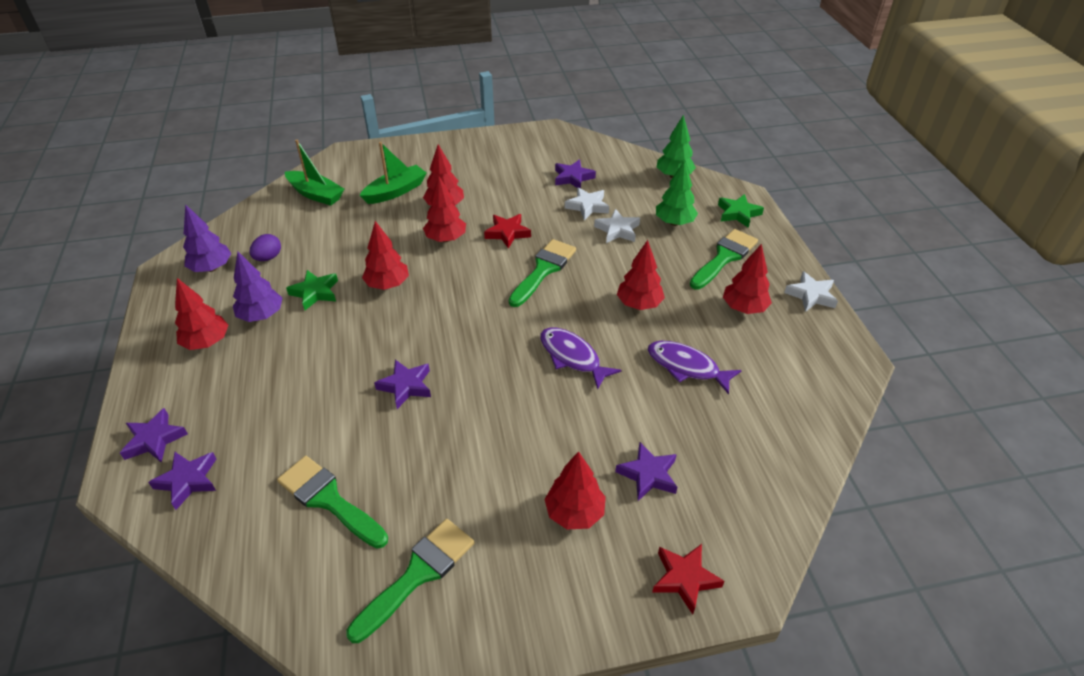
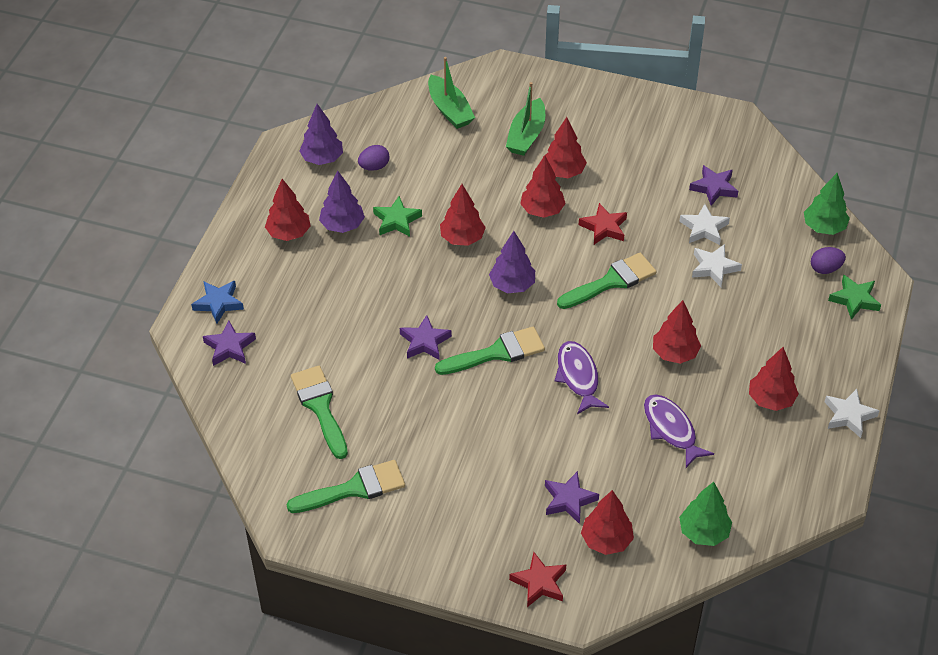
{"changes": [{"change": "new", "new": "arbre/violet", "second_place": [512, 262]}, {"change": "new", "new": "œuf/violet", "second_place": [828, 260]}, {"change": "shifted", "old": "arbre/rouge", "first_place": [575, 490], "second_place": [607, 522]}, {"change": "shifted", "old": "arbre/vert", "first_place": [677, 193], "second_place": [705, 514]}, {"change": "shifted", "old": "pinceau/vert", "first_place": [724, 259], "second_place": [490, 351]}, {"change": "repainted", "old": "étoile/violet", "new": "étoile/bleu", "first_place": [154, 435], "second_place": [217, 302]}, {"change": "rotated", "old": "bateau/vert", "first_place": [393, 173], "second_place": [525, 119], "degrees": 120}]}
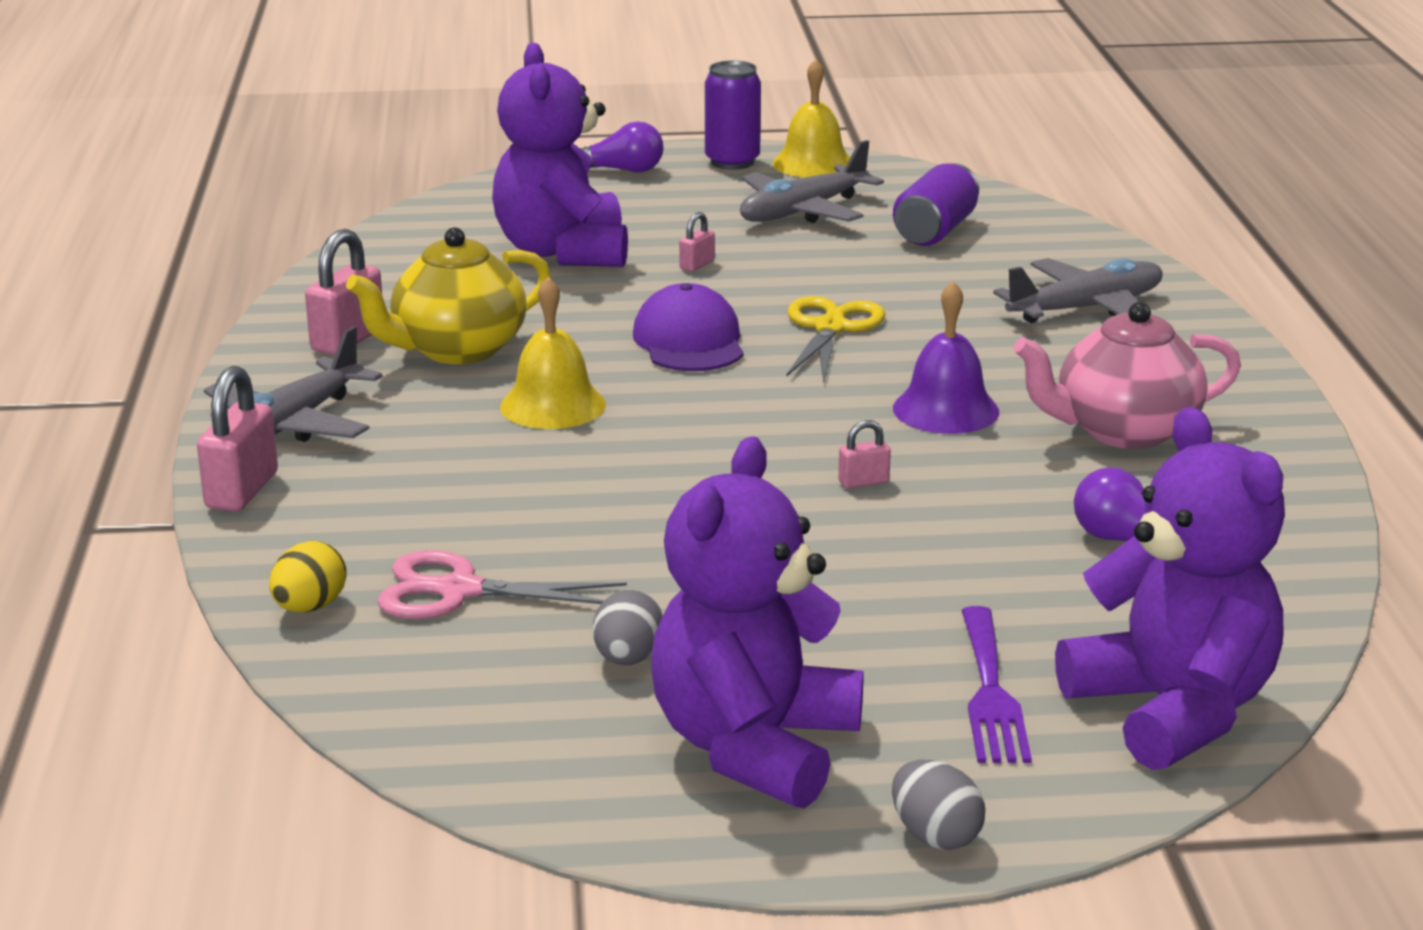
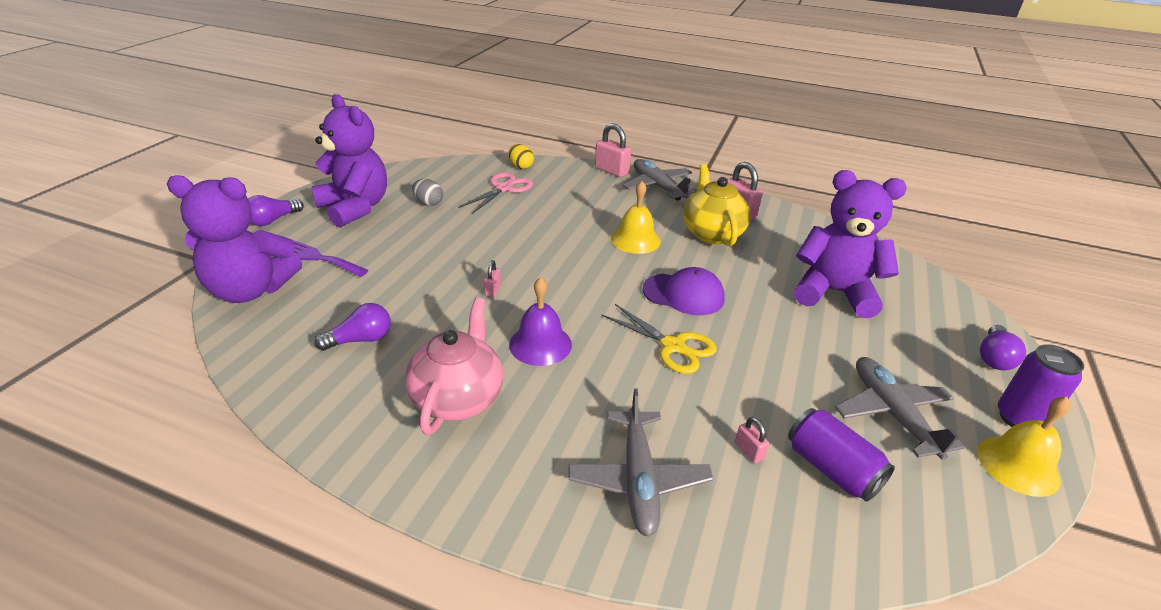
{"changes": [{"change": "shifted", "old": "cadenas/rose", "first_place": [697, 242], "second_place": [752, 440]}, {"change": "swapped", "old": "œuf/gris", "new": "ampoule/violet", "first_place": [938, 805], "second_place": [276, 210]}]}
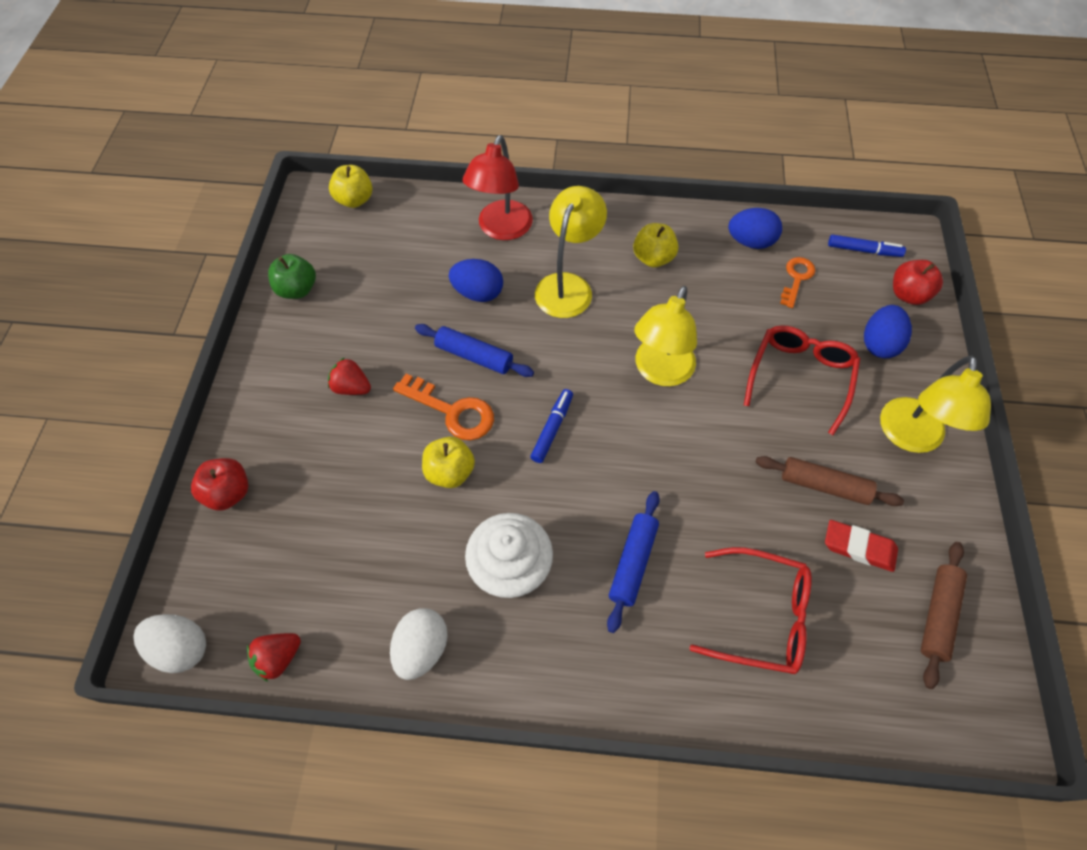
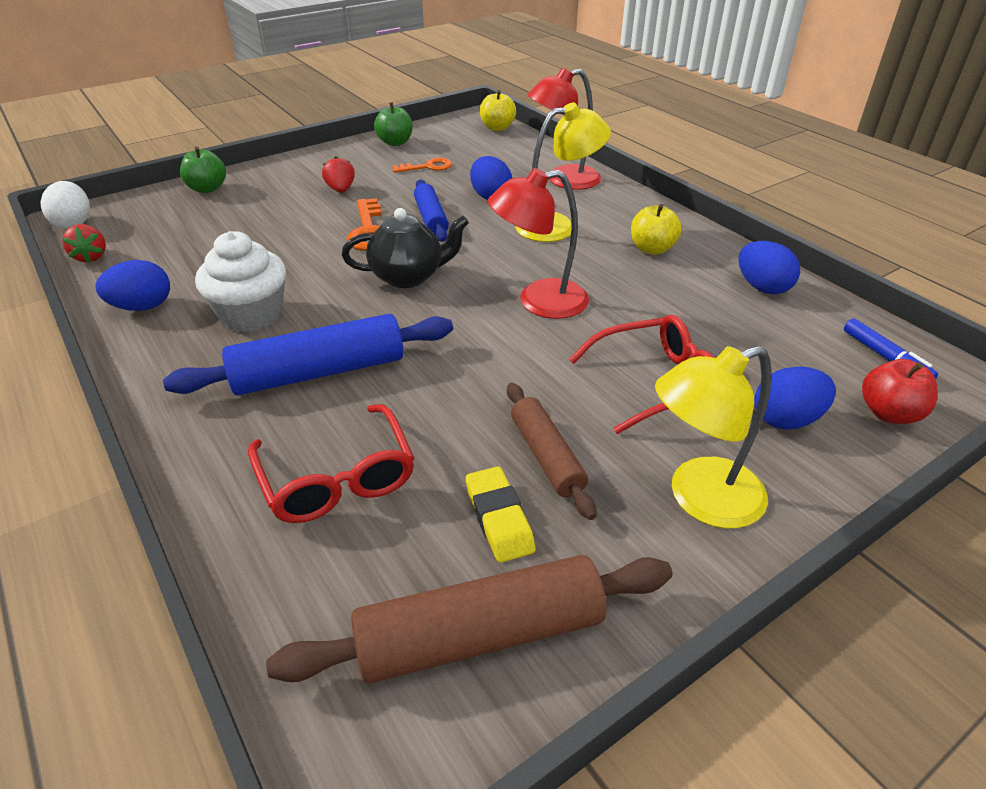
{"changes": [{"change": "gone", "old": "pomme/jaune", "first_place": [448, 462]}, {"change": "shifted", "old": "clé/orange", "first_place": [797, 282], "second_place": [422, 165]}, {"change": "swapped", "old": "feutre/bleu", "new": "théière/noir", "first_place": [551, 426], "second_place": [405, 248]}, {"change": "repainted", "old": "pomme/rouge", "new": "pomme/vert", "first_place": [219, 484], "second_place": [203, 170]}, {"change": "repainted", "old": "œuf/blanc", "new": "œuf/bleu", "first_place": [419, 644], "second_place": [133, 285]}, {"change": "repainted", "old": "lampe/jaune", "new": "lampe/rouge", "first_place": [665, 336], "second_place": [538, 243]}, {"change": "repainted", "old": "gomme/rouge", "new": "gomme/jaune", "first_place": [861, 546], "second_place": [500, 514]}, {"change": "rotated", "old": "fraise/rouge", "first_place": [274, 657], "second_place": [84, 243], "degrees": -120}, {"change": "scaled", "old": "rouleau à pâtisserie/bleu", "first_place": [633, 562], "second_place": [308, 354], "factor": 1.65}, {"change": "scaled", "old": "rouleau à pâtisserie/marron", "first_place": [944, 615], "second_place": [469, 619], "factor": 1.65}]}
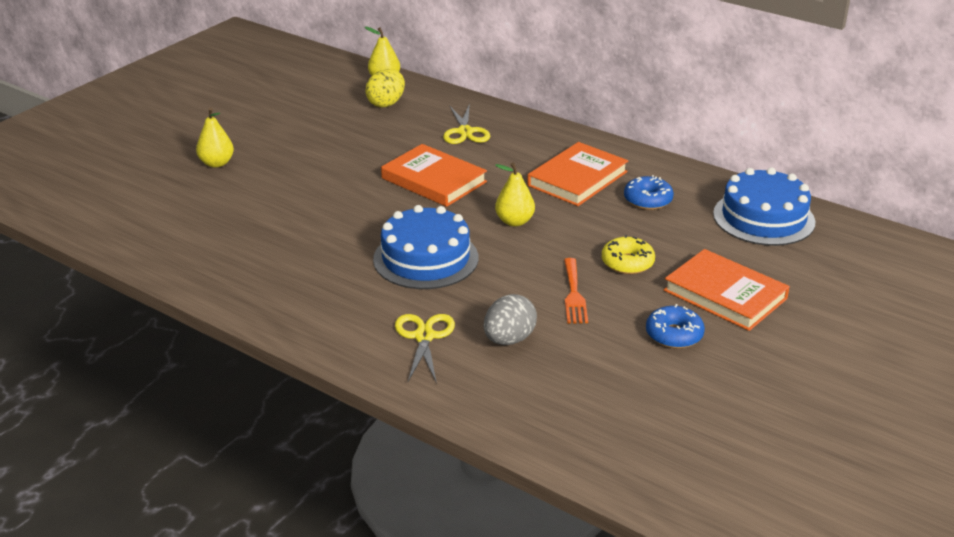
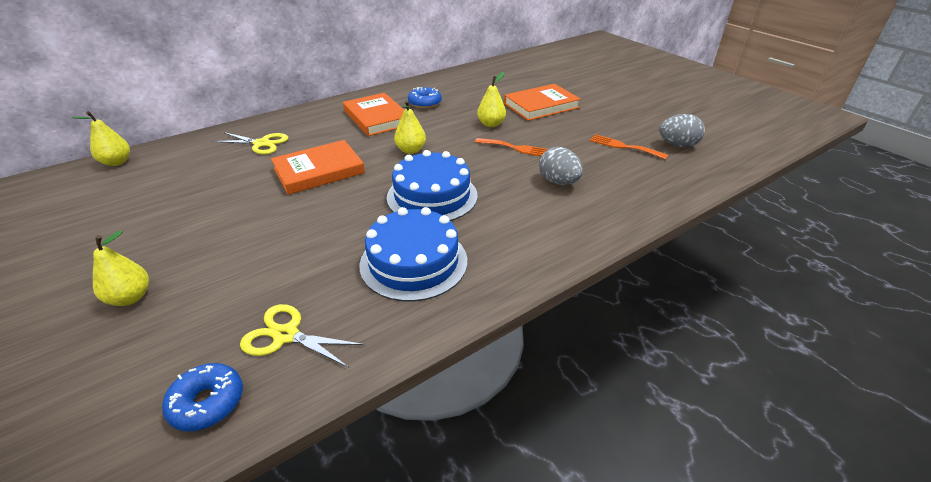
{"changes": [{"change": "gone", "old": "œuf/jaune", "first_place": [385, 88]}, {"change": "new", "new": "fourchette/orange", "second_place": [629, 147]}, {"change": "new", "new": "œuf/gris", "second_place": [682, 130]}, {"change": "shifted", "old": "ciseaux/jaune", "first_place": [425, 349], "second_place": [302, 336]}, {"change": "shifted", "old": "beignet/bleu", "first_place": [675, 326], "second_place": [202, 397]}, {"change": "shifted", "old": "gâteau/bleu", "first_place": [764, 207], "second_place": [413, 254]}, {"change": "swapped", "old": "beignet/jaune", "new": "poire/jaune", "first_place": [628, 254], "second_place": [491, 99]}]}
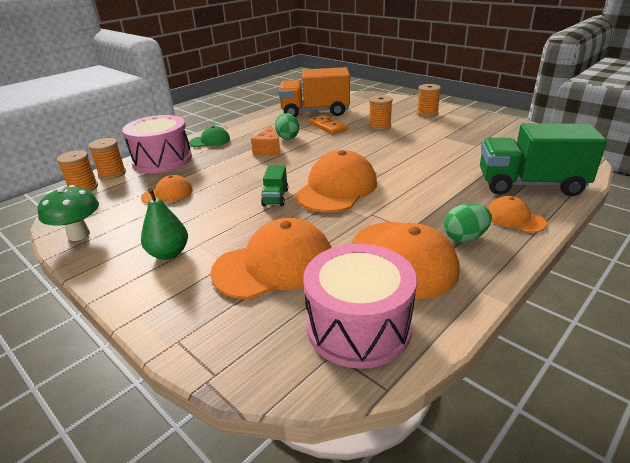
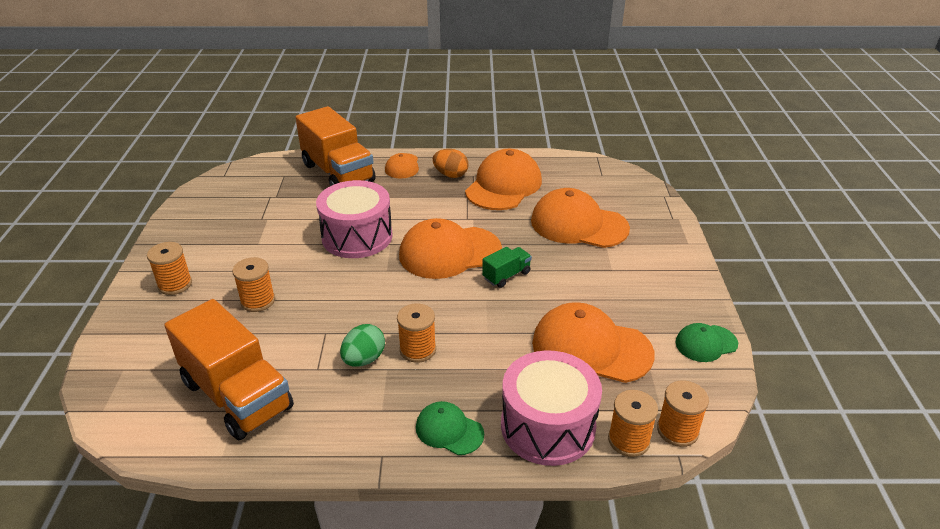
{"changes": [{"change": "gone", "old": "poire/vert", "first_place": [164, 224]}, {"change": "gone", "old": "domino/orange", "first_place": [328, 124]}, {"change": "shifted", "old": "tambour/rose", "first_place": [360, 306], "second_place": [354, 219]}, {"change": "swapped", "old": "champignon/vert", "new": "casquette/vert", "first_place": [68, 213], "second_place": [707, 342]}, {"change": "swapped", "old": "fromage/orange", "new": "bobine/orange", "first_place": [266, 140], "second_place": [416, 333]}, {"change": "repainted", "old": "œuf/vert", "new": "œuf/orange", "first_place": [468, 222], "second_place": [450, 163]}, {"change": "repainted", "old": "camion/vert", "new": "camion/orange", "first_place": [543, 159], "second_place": [335, 146]}, {"change": "scaled", "old": "casquette/orange", "first_place": [167, 189], "second_place": [593, 342], "factor": 1.9}]}
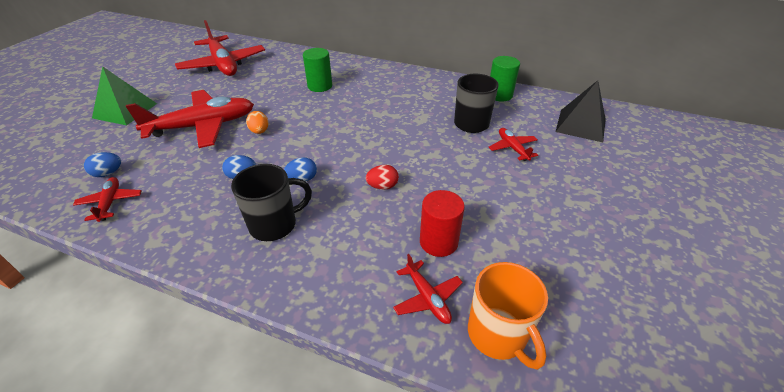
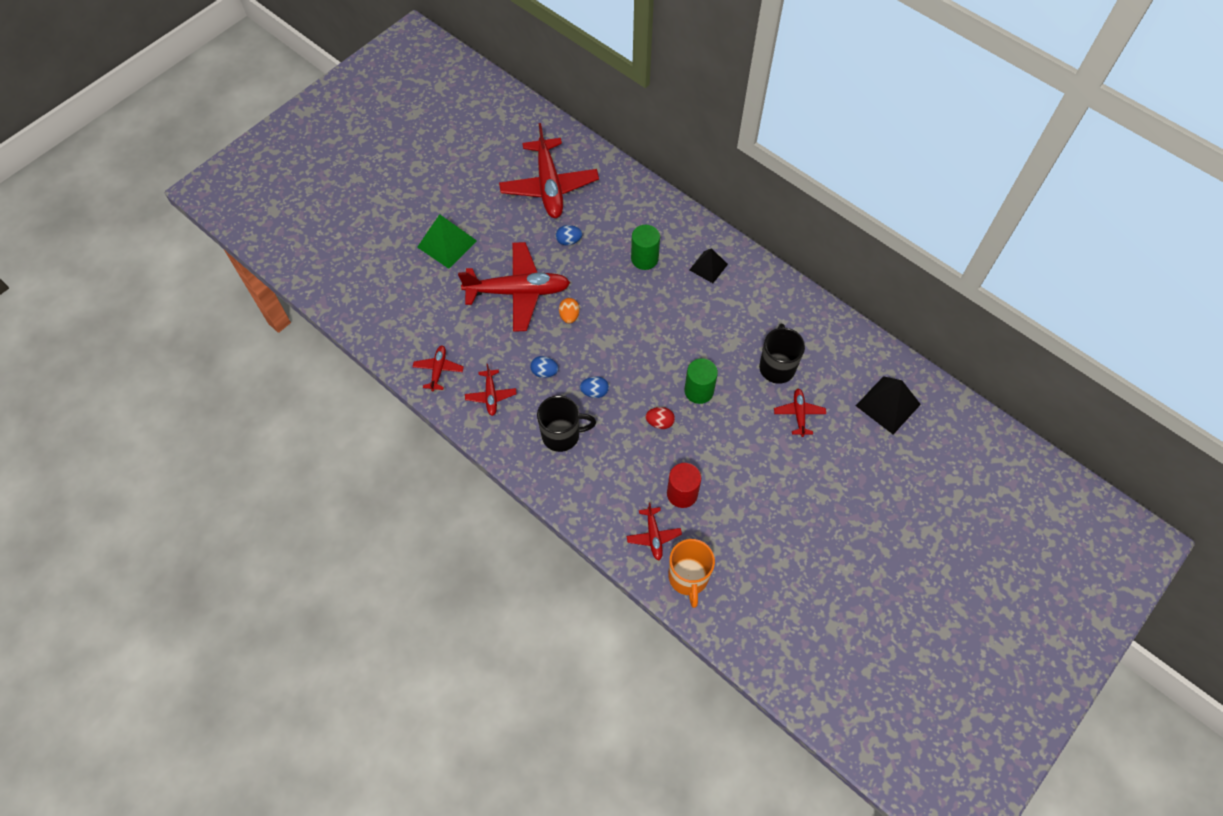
{"changes": [{"change": "new", "new": "avion/rouge", "second_place": [491, 390]}, {"change": "new", "new": "pyramide/noir", "second_place": [709, 265]}, {"change": "shifted", "old": "œuf/bleu", "first_place": [102, 164], "second_place": [569, 235]}, {"change": "shifted", "old": "cylindre/vert", "first_place": [505, 79], "second_place": [701, 381]}]}
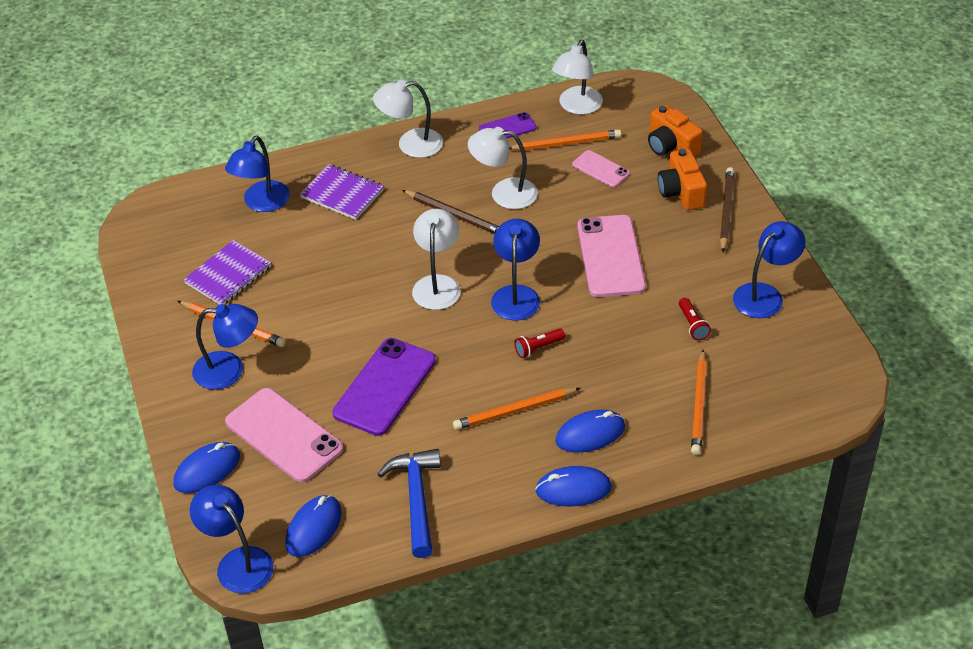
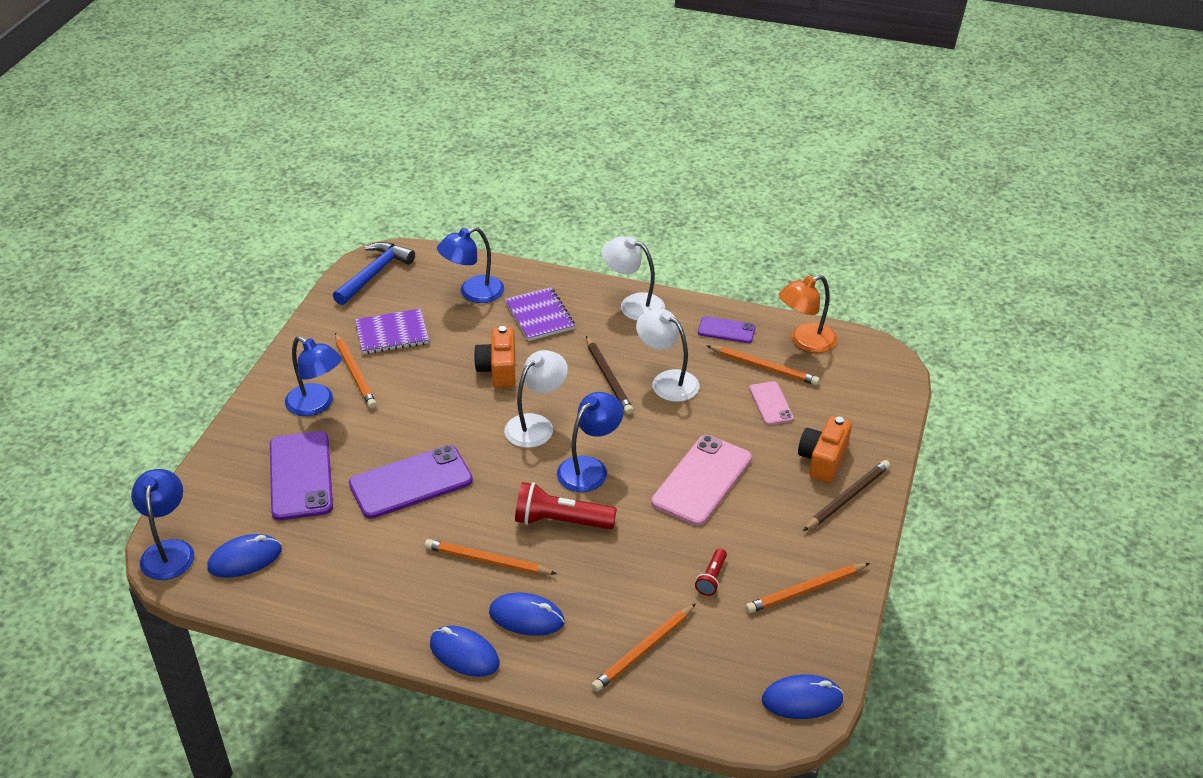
{"changes": [{"change": "shifted", "old": "souris/bleu", "first_place": [207, 467], "second_place": [803, 697]}, {"change": "shifted", "old": "marteau/bleu", "first_place": [409, 503], "second_place": [374, 273]}, {"change": "shifted", "old": "appareil photo/orange", "first_place": [675, 131], "second_place": [494, 356]}, {"change": "swapped", "old": "lampe/bleu", "new": "crayon/orange", "first_place": [769, 269], "second_place": [807, 588]}, {"change": "repainted", "old": "téléphone/rose", "new": "téléphone/violet", "first_place": [284, 435], "second_place": [301, 475]}, {"change": "repainted", "old": "lampe/blanc", "new": "lampe/orange", "first_place": [577, 77], "second_place": [808, 314]}, {"change": "scaled", "old": "lampe de poche/rouge", "first_place": [539, 343], "second_place": [566, 505], "factor": 1.89}]}
